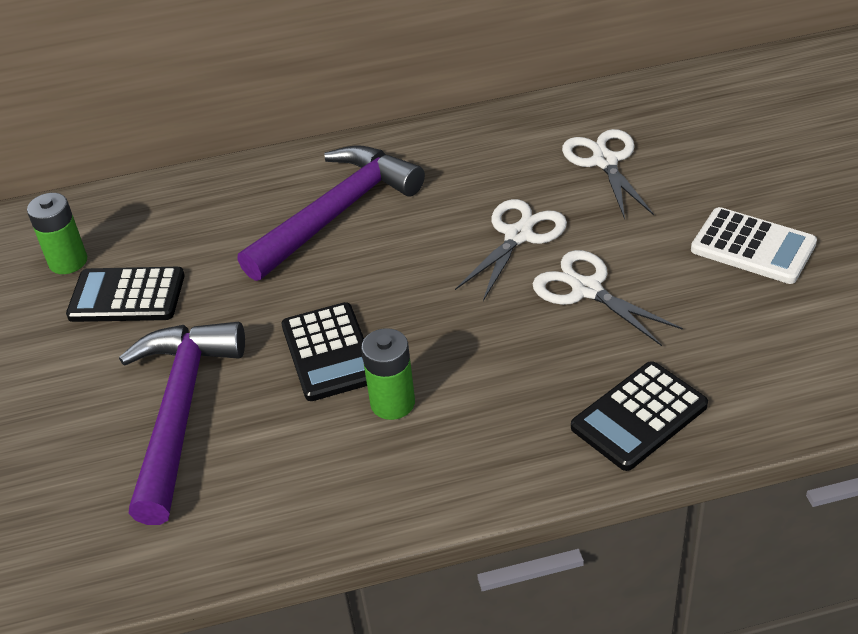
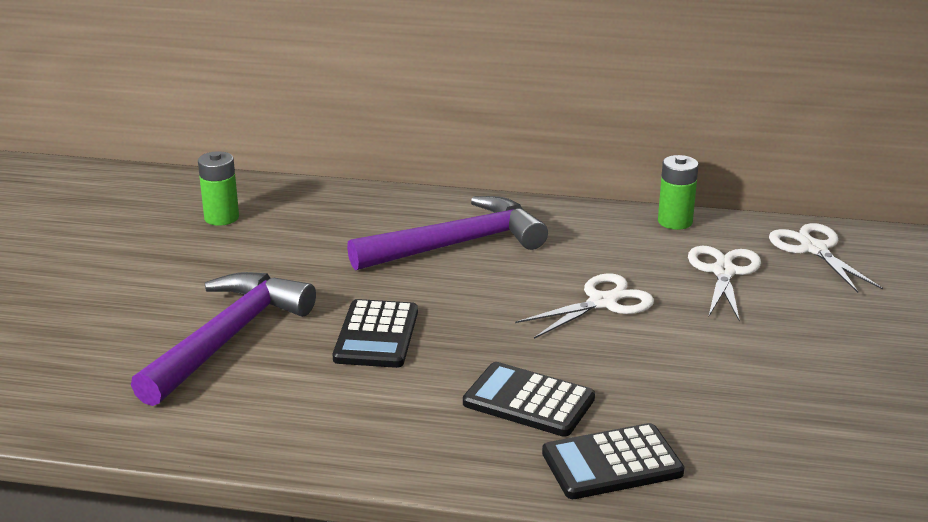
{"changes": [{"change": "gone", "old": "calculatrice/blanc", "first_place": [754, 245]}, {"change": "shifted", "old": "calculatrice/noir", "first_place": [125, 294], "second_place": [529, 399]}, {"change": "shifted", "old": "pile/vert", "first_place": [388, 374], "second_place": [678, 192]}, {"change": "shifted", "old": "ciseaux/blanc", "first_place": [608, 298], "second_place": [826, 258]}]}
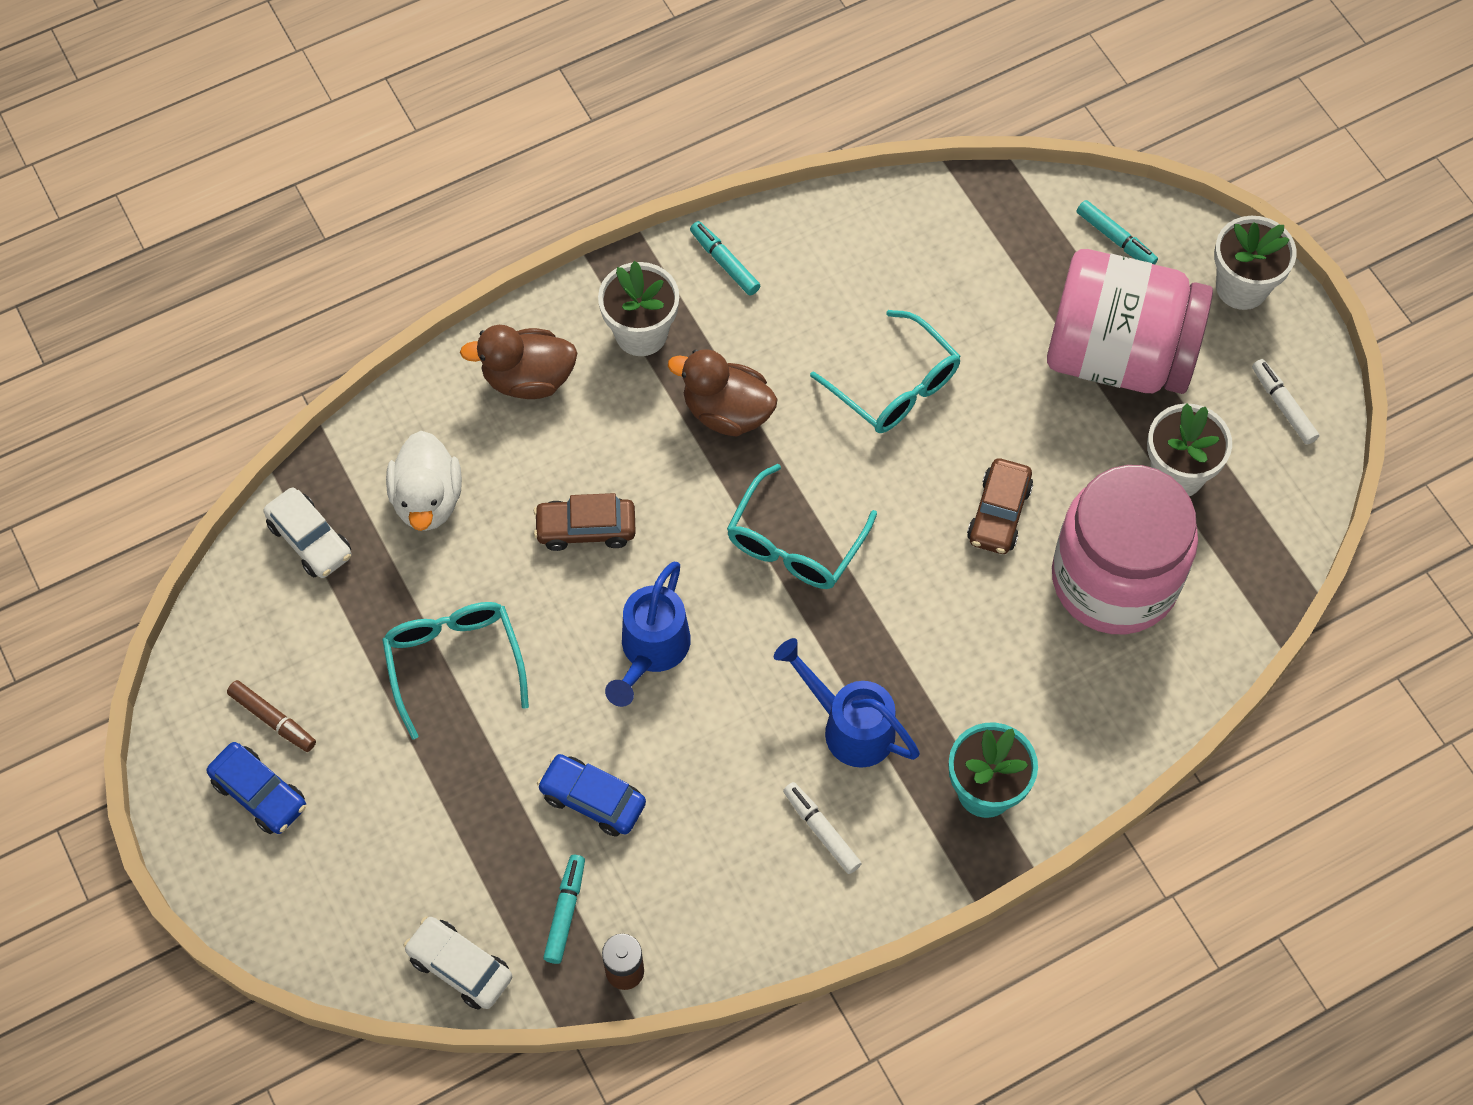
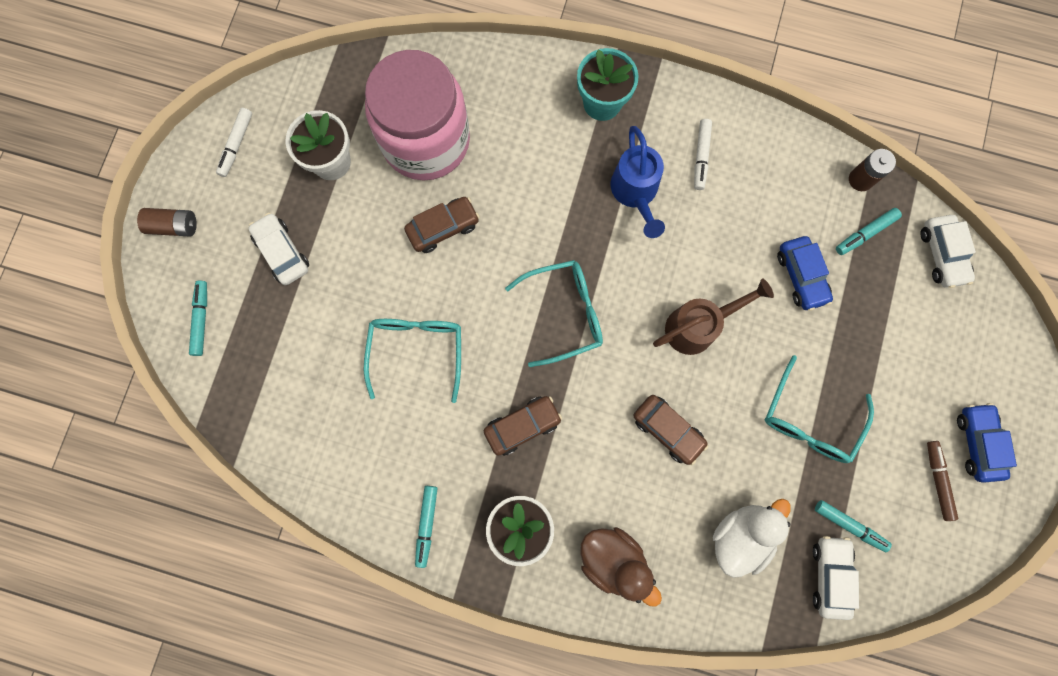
{"changes": [{"change": "new", "new": "feutre/turquoise", "second_place": [853, 526]}, {"change": "swapped", "old": "canard/marron", "new": "voiture/marron", "first_place": [723, 393], "second_place": [523, 426]}, {"change": "swapped", "old": "bocal/rose", "new": "voiture/blanc", "first_place": [1130, 321], "second_place": [278, 249]}, {"change": "swapped", "old": "pot de fleurs/blanc", "new": "pile/marron", "first_place": [1255, 263], "second_place": [167, 222]}, {"change": "repainted", "old": "arrosoir/bleu", "new": "arrosoir/marron", "first_place": [648, 634], "second_place": [713, 317]}]}
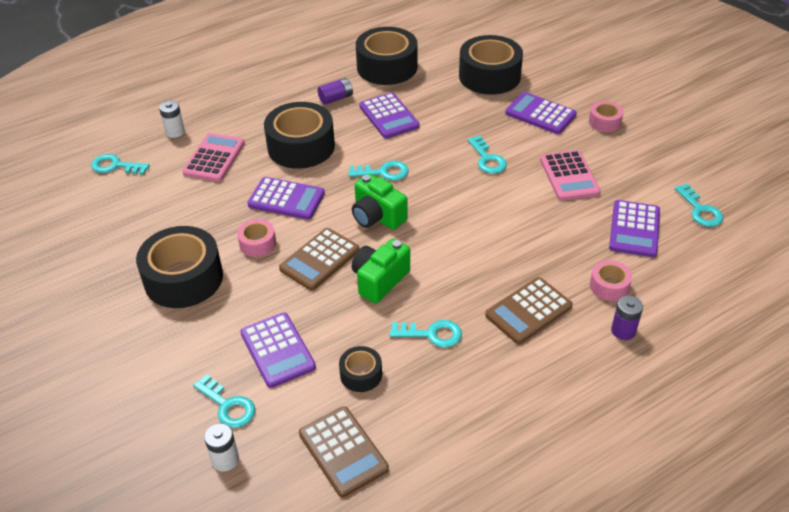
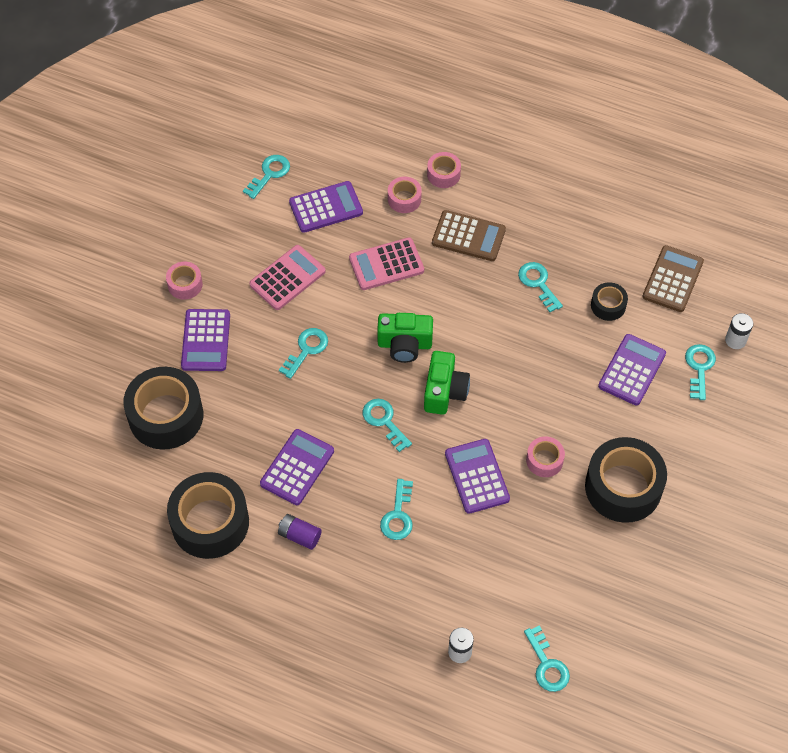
{"changes": [{"change": "gone", "old": "calculatrice/marron", "first_place": [319, 259]}, {"change": "shifted", "old": "calculatrice/rose", "first_place": [213, 157], "second_place": [386, 263]}, {"change": "shifted", "old": "appareil photo/vert", "first_place": [381, 271], "second_place": [405, 338]}, {"change": "swapped", "old": "ruban adhésif/noir", "new": "clé/turquoise", "first_place": [299, 135], "second_place": [396, 509]}, {"change": "swapped", "old": "pile/violet", "new": "ruban adhésif/rose", "first_place": [627, 317], "second_place": [444, 170]}]}
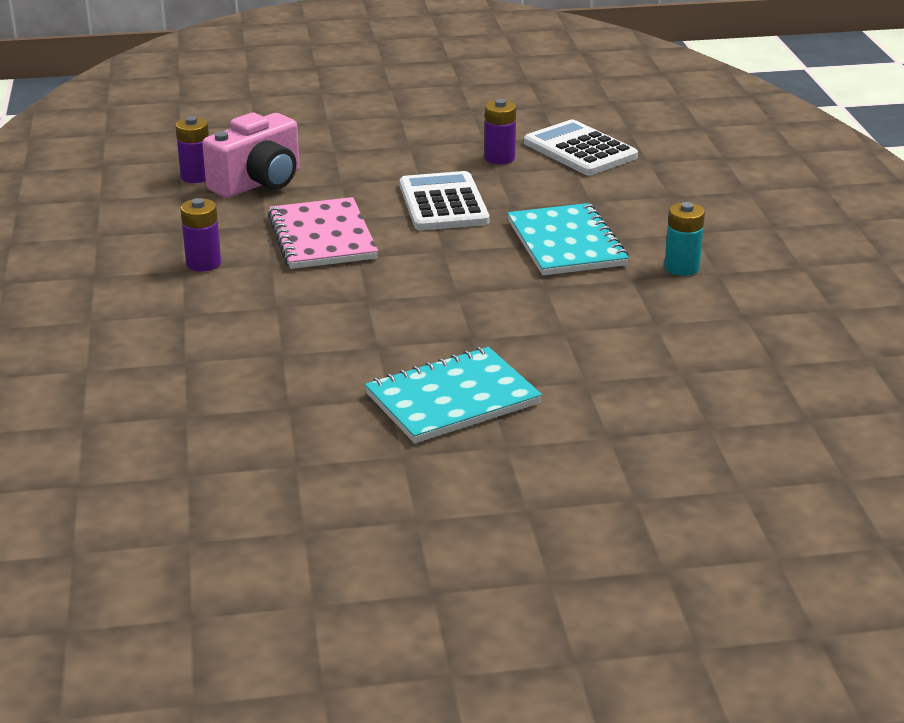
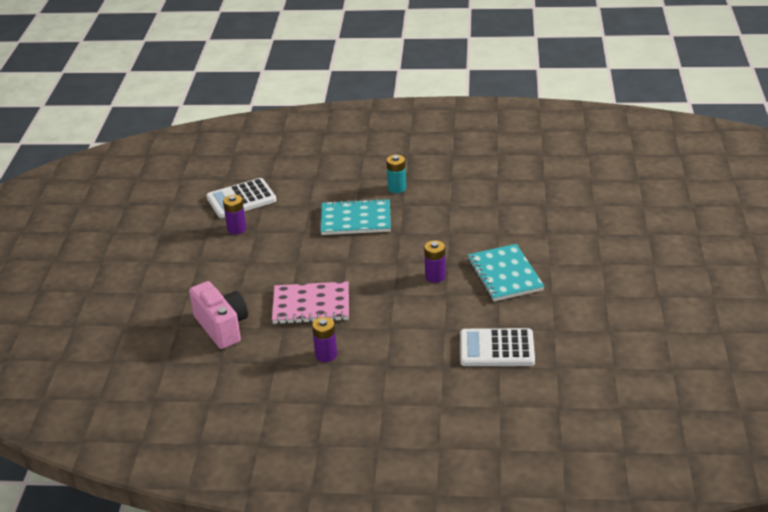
{"changes": [{"change": "shifted", "old": "pile/violet", "first_place": [192, 149], "second_place": [435, 261]}, {"change": "shifted", "old": "calculatrice/blanc", "first_place": [444, 200], "second_place": [497, 347]}]}
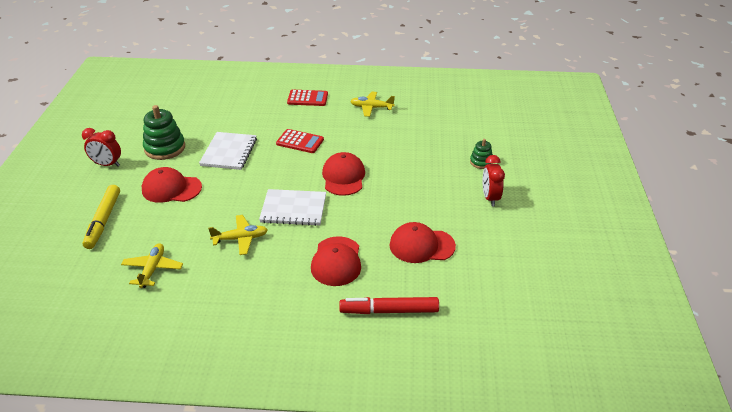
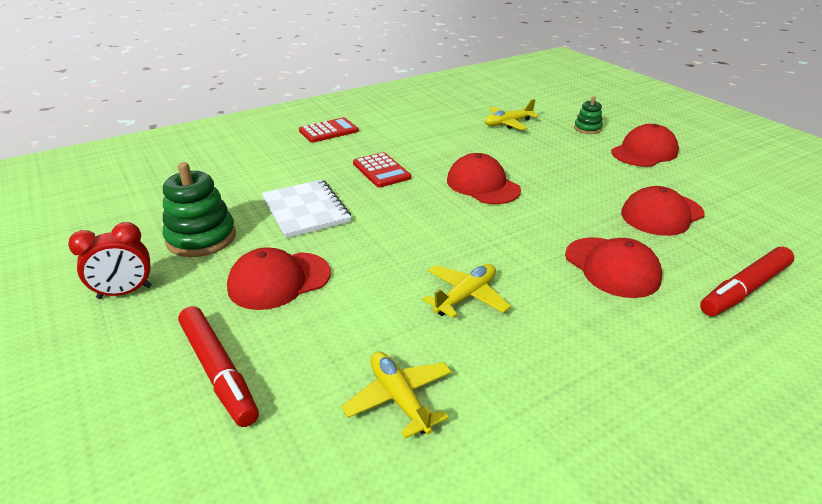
{"changes": [{"change": "gone", "old": "carnet/blanc", "first_place": [292, 207]}, {"change": "shifted", "old": "avion/jaune", "first_place": [372, 104], "second_place": [511, 114]}, {"change": "swapped", "old": "réveil/rouge", "new": "casquette/rouge", "first_place": [494, 180], "second_place": [645, 145]}, {"change": "repainted", "old": "feutre/jaune", "new": "feutre/rouge", "first_place": [101, 217], "second_place": [218, 366]}, {"change": "rotated", "old": "calculatrice/rouge", "first_place": [300, 141], "second_place": [382, 170], "degrees": 75}]}
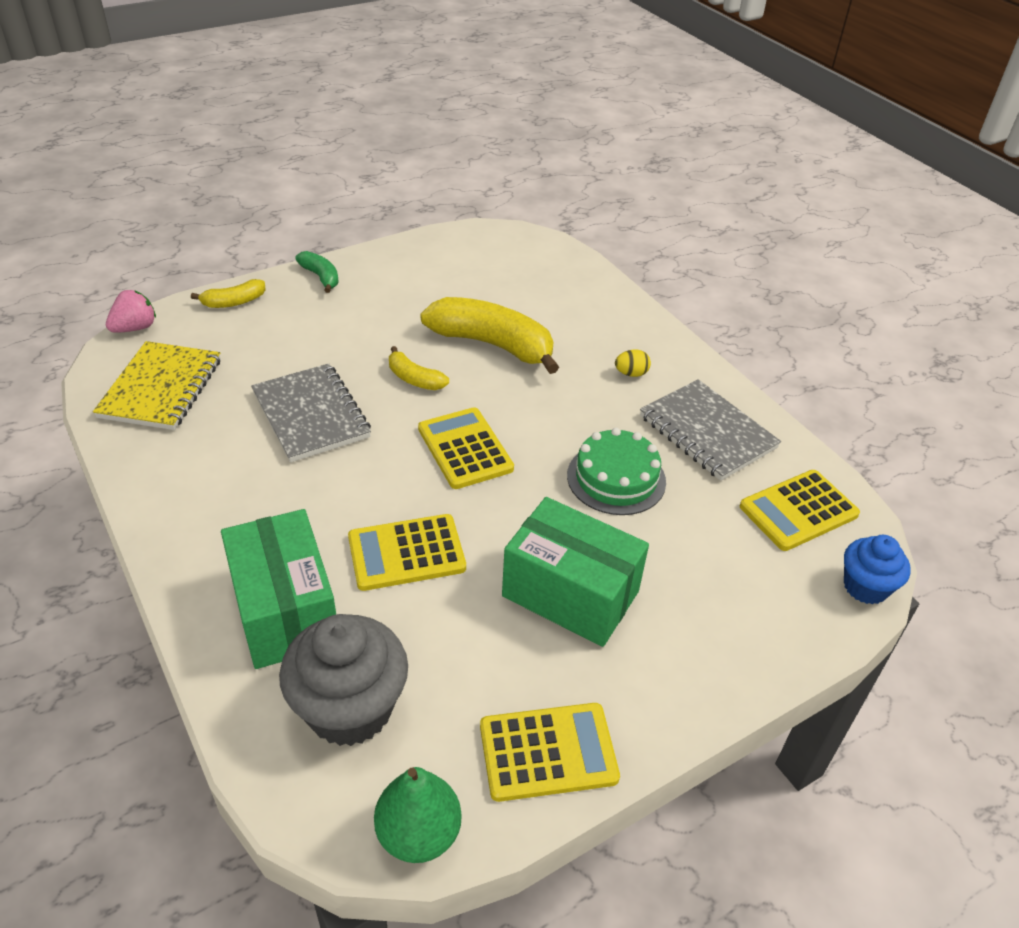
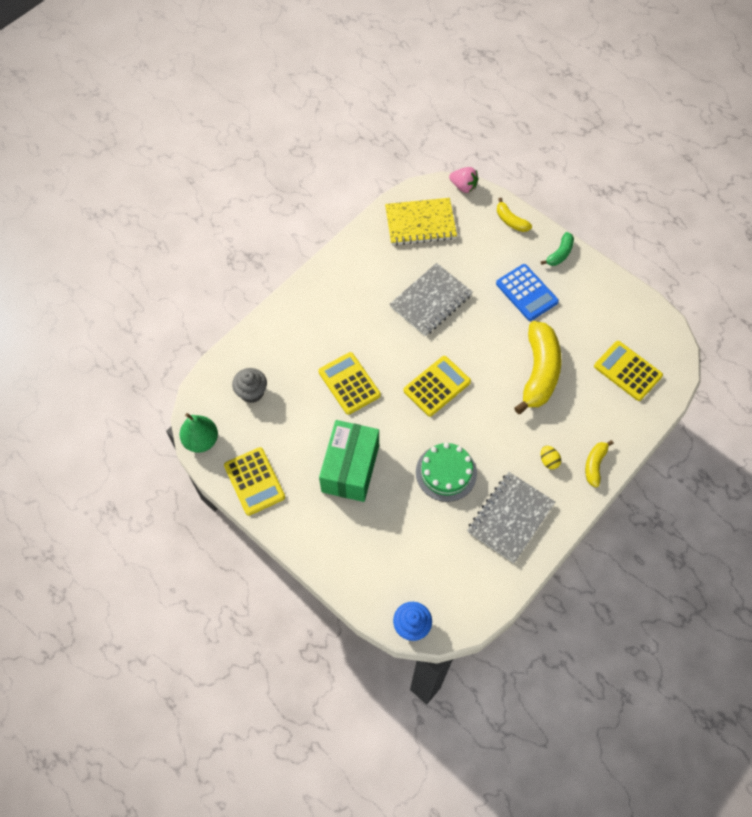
{"changes": [{"change": "gone", "old": "boîte/vert", "first_place": [278, 589]}, {"change": "new", "new": "calculatrice/bleu", "second_place": [527, 292]}, {"change": "shifted", "old": "banane/jaune", "first_place": [419, 368], "second_place": [599, 463]}, {"change": "shifted", "old": "calculatrice/jaune", "first_place": [800, 510], "second_place": [628, 371]}, {"change": "scaled", "old": "muffin/gris", "first_place": [343, 680], "second_place": [249, 385], "factor": 0.6}]}
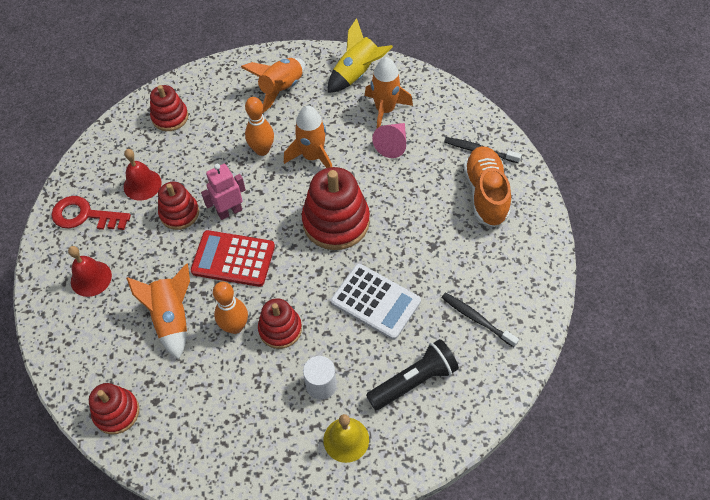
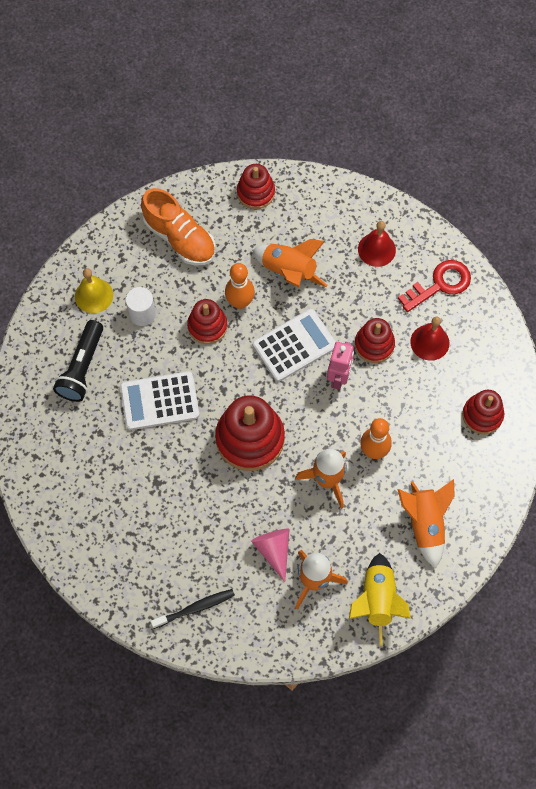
{"changes": [{"change": "gone", "old": "brosse à dents/noir", "first_place": [480, 320]}, {"change": "shifted", "old": "chaussure/orange", "first_place": [487, 186], "second_place": [178, 226]}, {"change": "repainted", "old": "calculatrice/rouge", "new": "calculatrice/blanc", "first_place": [233, 258], "second_place": [294, 345]}]}
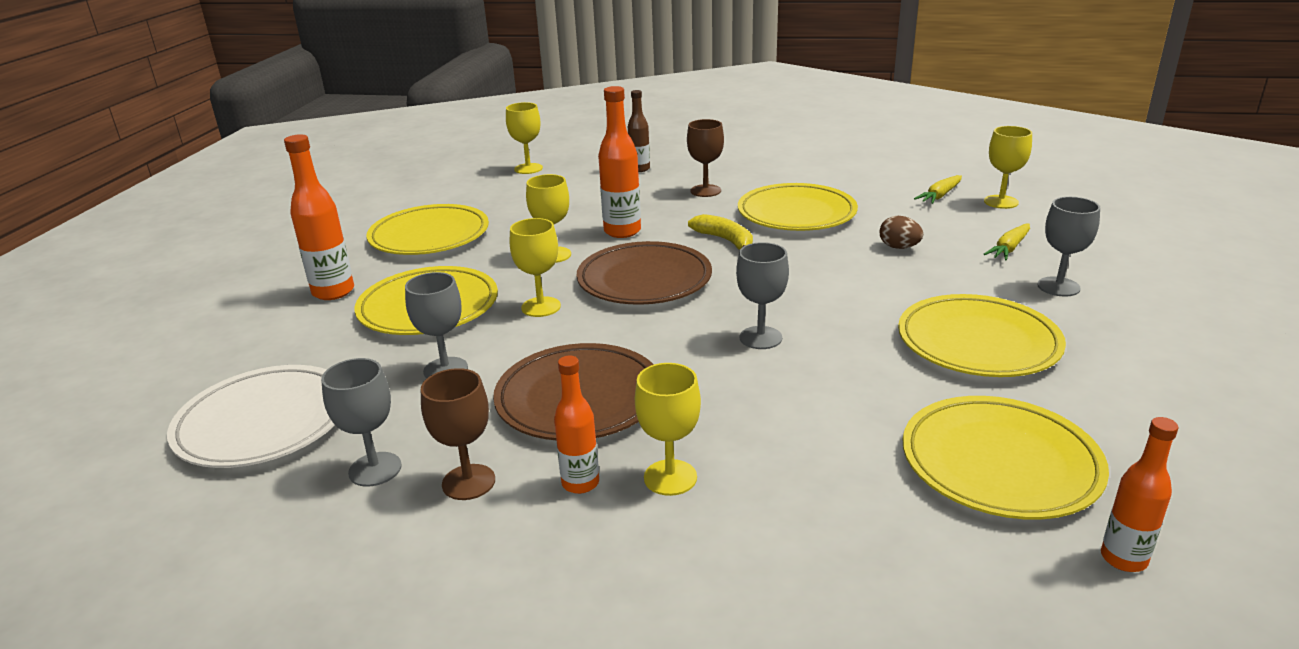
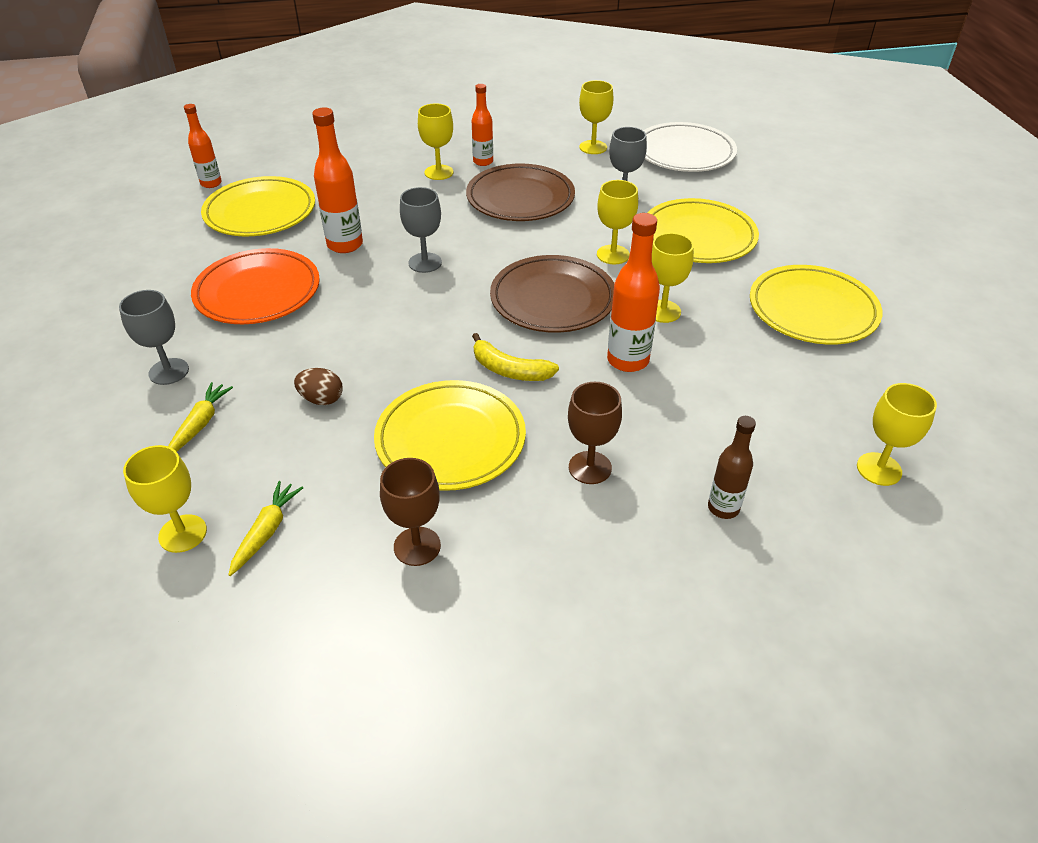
{"changes": [{"change": "shifted", "old": "bouteille/orange", "first_place": [319, 217], "second_place": [337, 180]}, {"change": "shifted", "old": "verre à pied/marron", "first_place": [458, 434], "second_place": [410, 512]}, {"change": "repainted", "old": "verre à pied/gris", "new": "verre à pied/jaune", "first_place": [361, 422], "second_place": [596, 117]}, {"change": "repainted", "old": "assiette/jaune", "new": "assiette/orange", "first_place": [982, 335], "second_place": [255, 286]}]}
